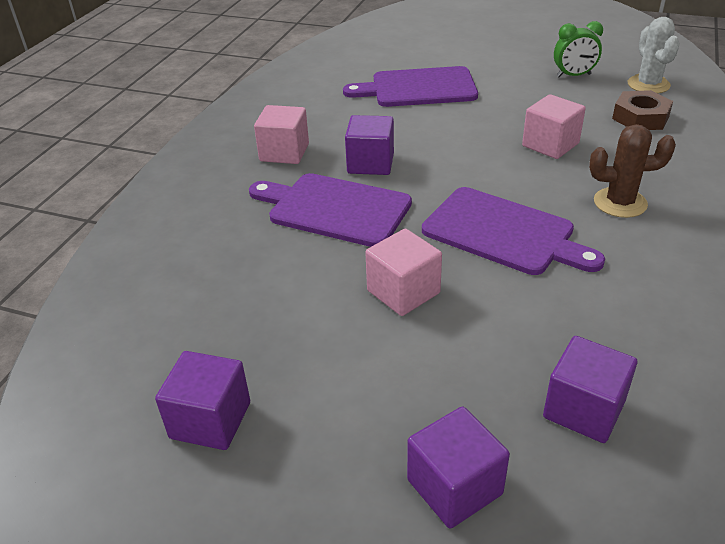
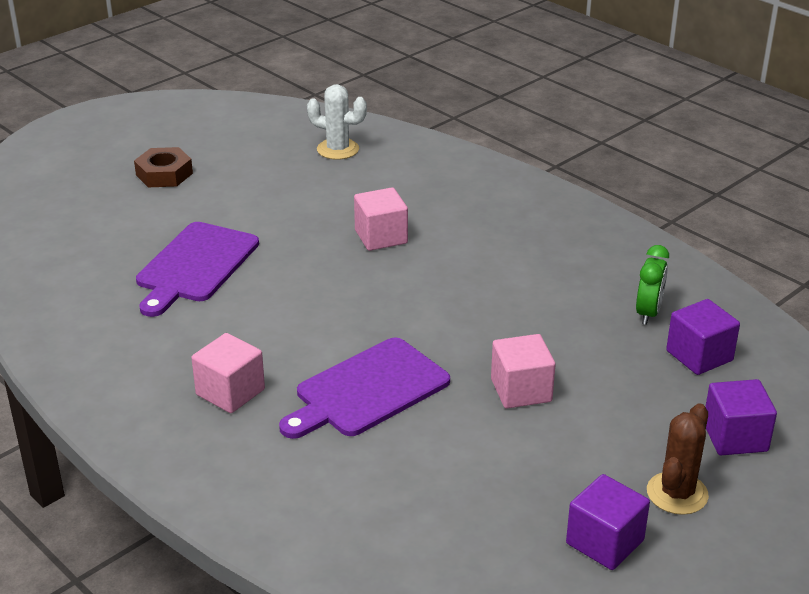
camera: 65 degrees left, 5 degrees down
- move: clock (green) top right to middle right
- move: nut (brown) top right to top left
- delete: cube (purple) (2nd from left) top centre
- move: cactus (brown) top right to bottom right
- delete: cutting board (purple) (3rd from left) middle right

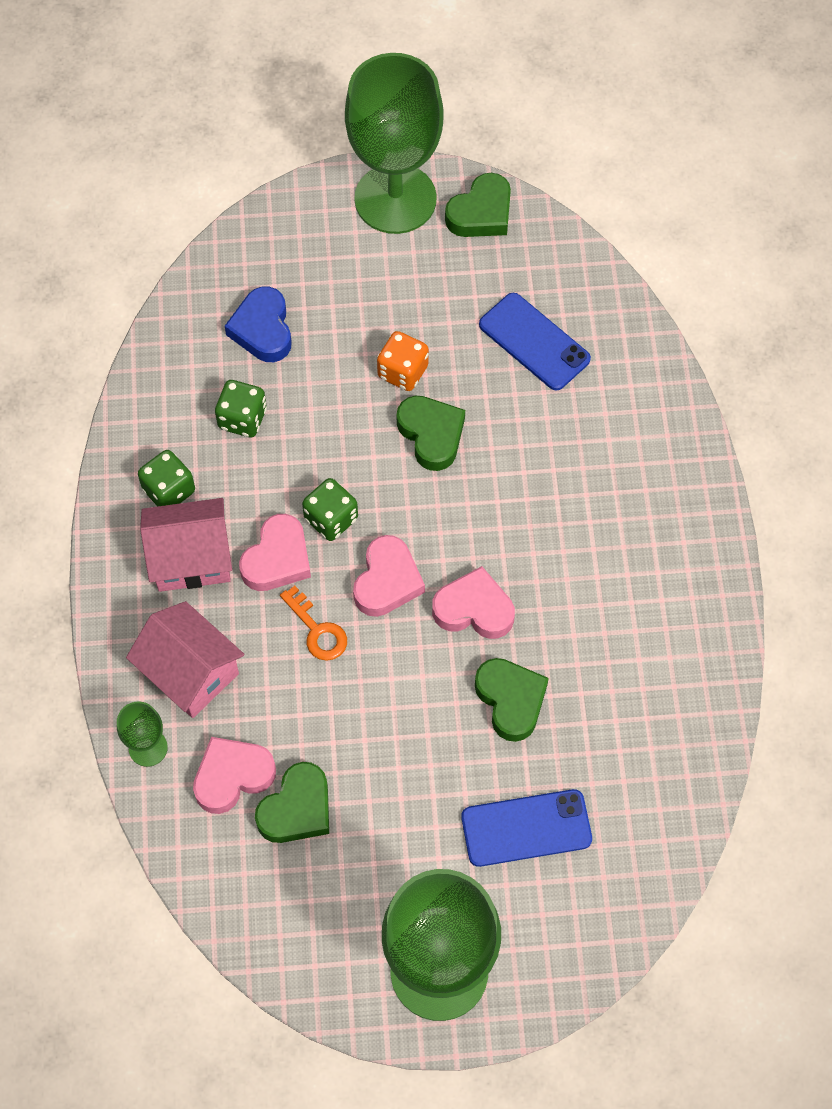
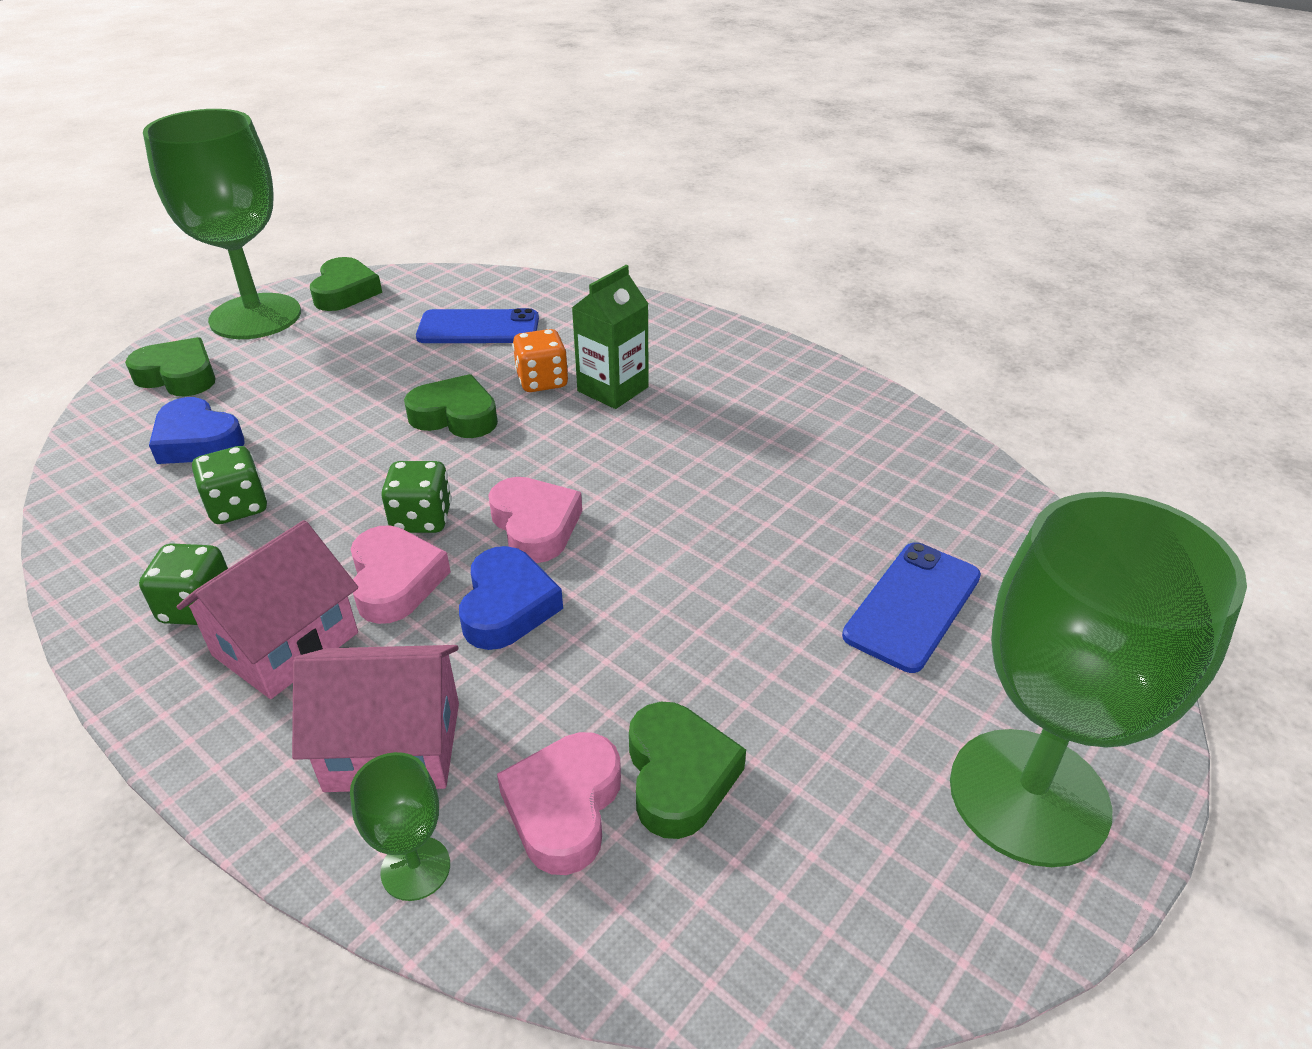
camera: 45 degrees left, 25 degrees down
- move: dice (orange) top centre to centre
- delete: heart (pink) (4th from left) centre
- replace: key (orange) centre to heart (blue) (2nd from left) centre
- move: heart (green) (4th from left in the first image) centre to heart (green) (1st from left) middle left
- insert: carton (green) top centre

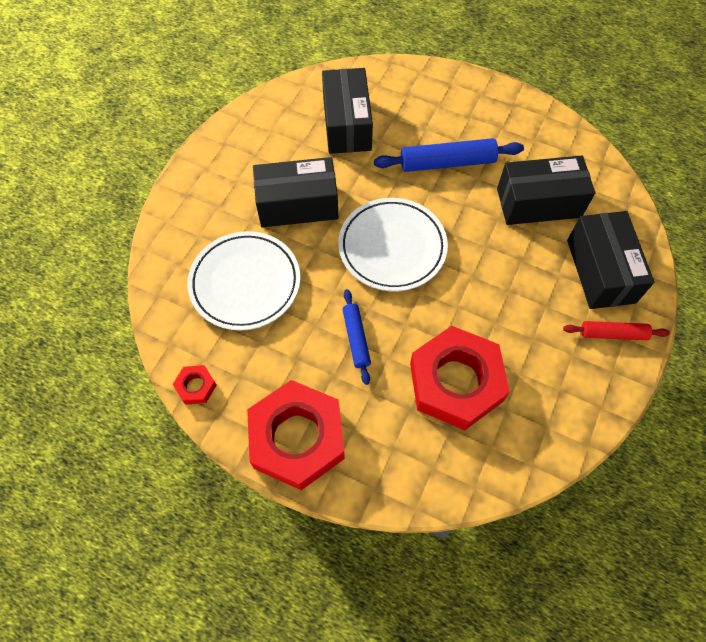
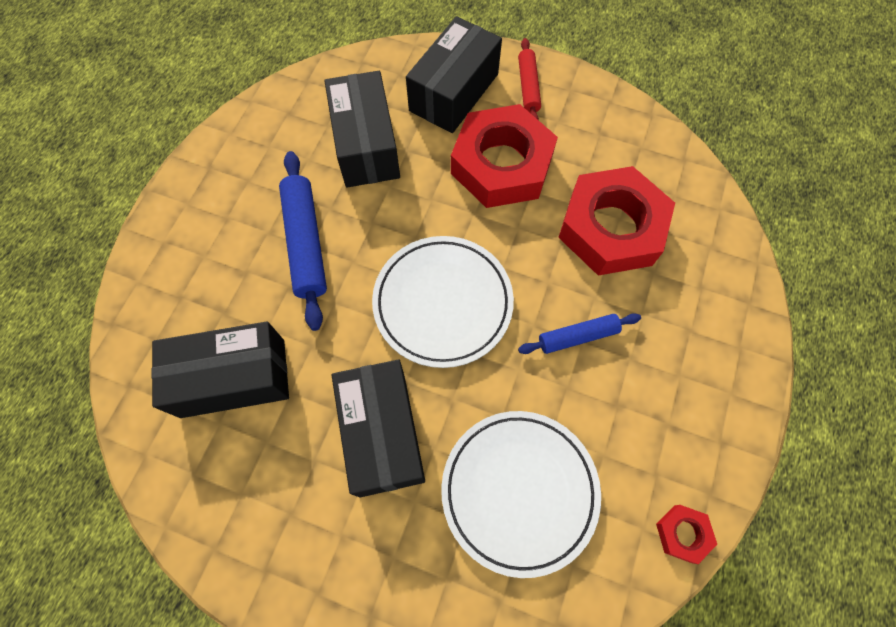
camera: 95 degrees left, 5 degrees up
- rotate: box (black) (4th from left) middle right = top centre 45 degrees counterclockwise
- move: nut (red) (2nd from left in the first image) bottom centre to nut (red) (1st from left) top centre

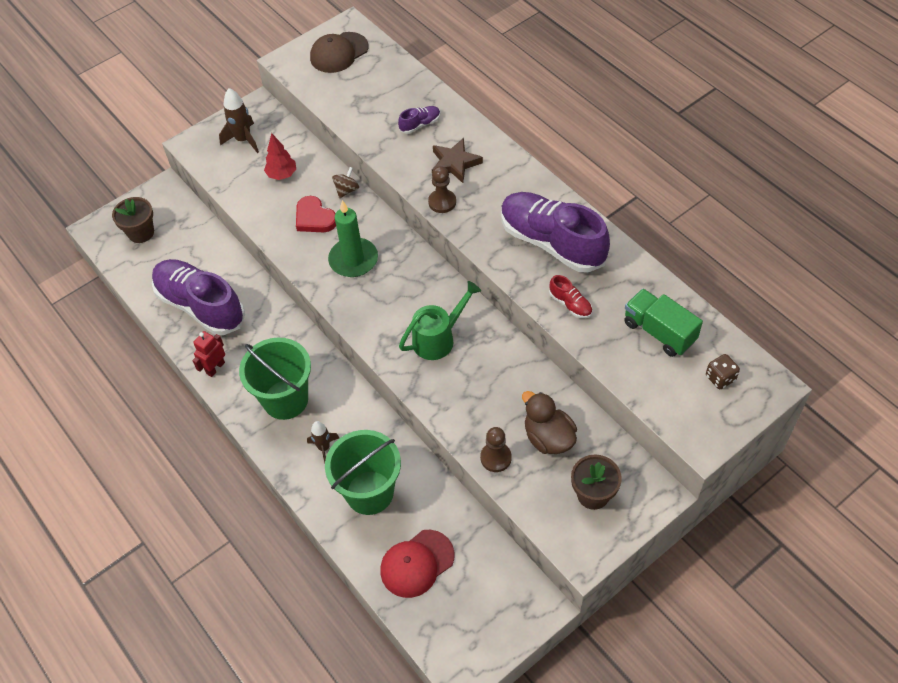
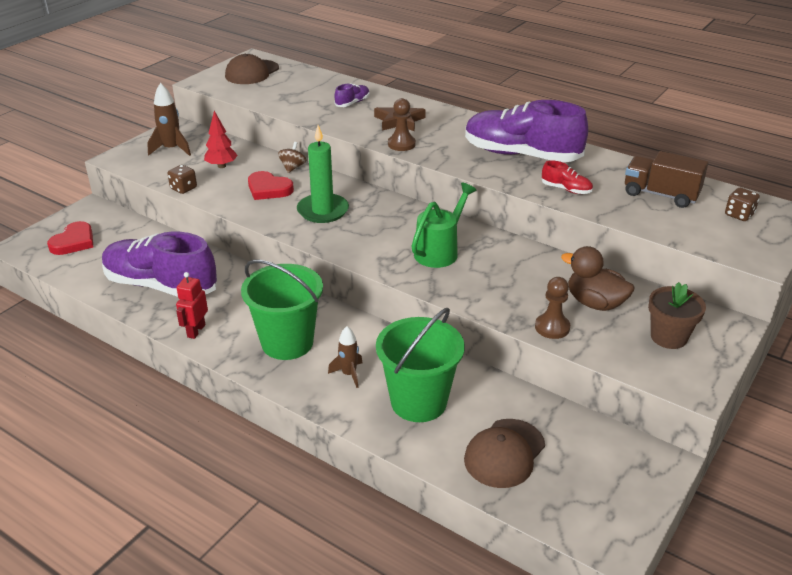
camera: 20 degrees left, 20 degrees down
- replace: flower pot (brown) (1st from left) top left to heart (red) (1st from left) middle left
- recolor: truck (green) middle right to truck (brown) top right
- recolor: cap (red) bottom centre to cap (brown) (2nd from left) bottom centre
- insert: dice (brown) (1st from left) top left

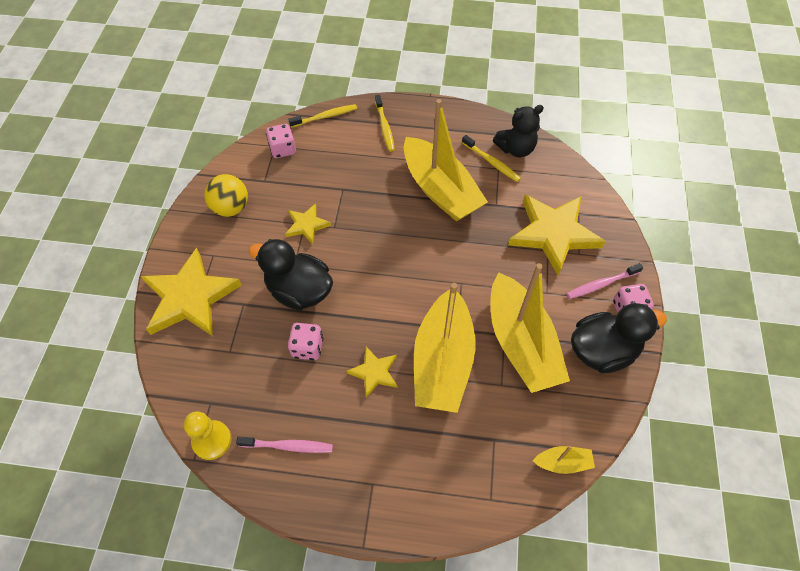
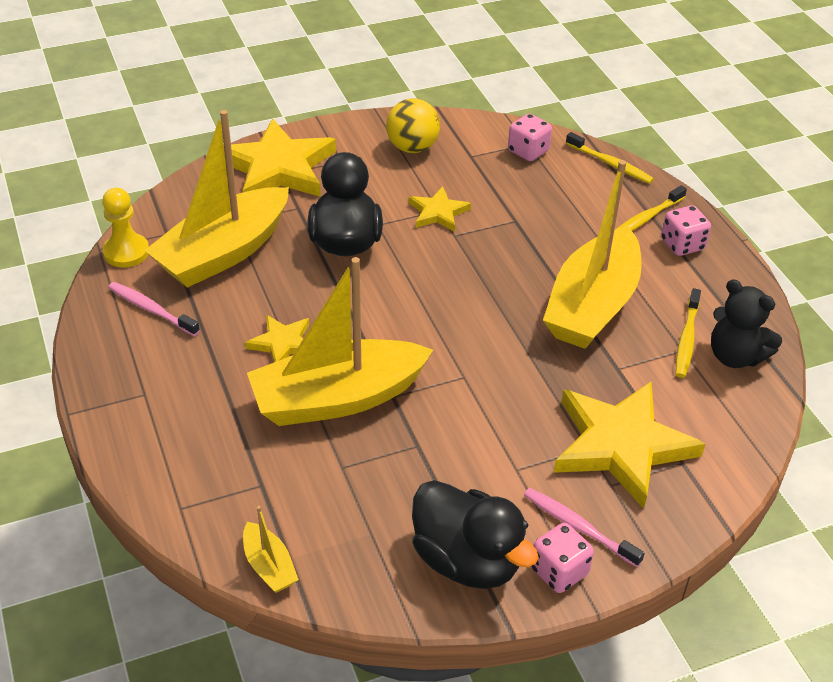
camera: 60 degrees right, 15 degrees down
- move: boat (yellow) (3rd from left in the first image) centre to boat (yellow) (1st from left) top left
- move: dice (pink) (2nd from left in the first image) centre to dice (pink) (3rd from left) middle right
- rotate: toothbrush (pink) (1st from left) bottom centre = middle left 150 degrees clockwise

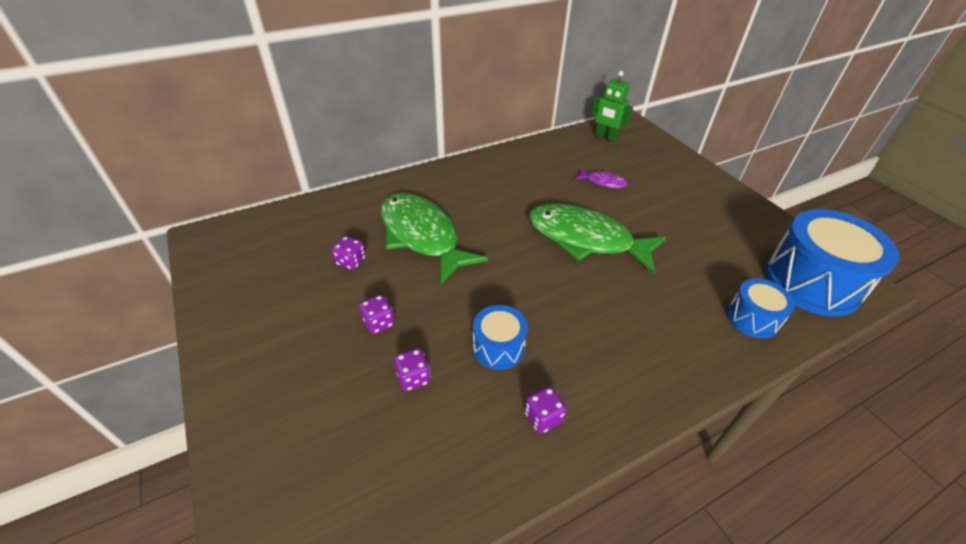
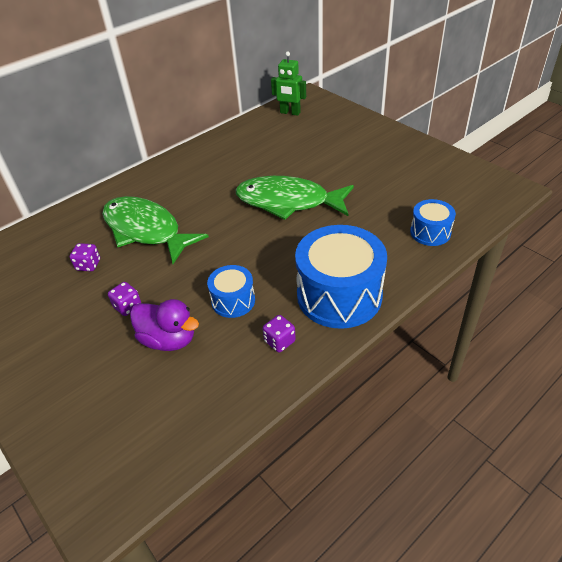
camera: 10 degrees left, 0 degrees up
- delete: fish (purple) top centre
- move: drum (blue) (3rd from left in the first image) middle right to drum (blue) (2nd from left) centre
- replace: dice (purple) (3rd from left) bottom centre to duck (purple) middle left

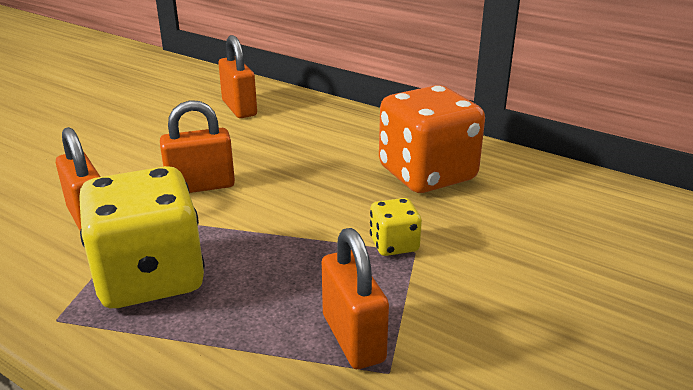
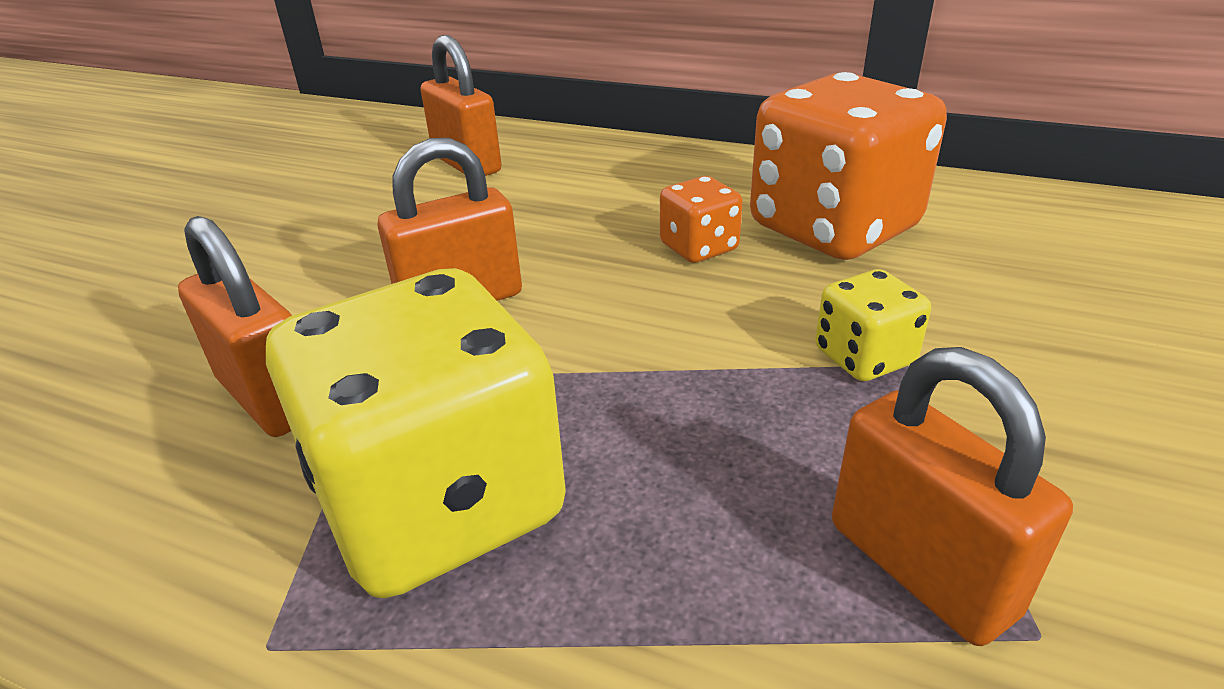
camera: 10 degrees left, 5 degrees up
- insert: dice (orange) (1st from left) top centre

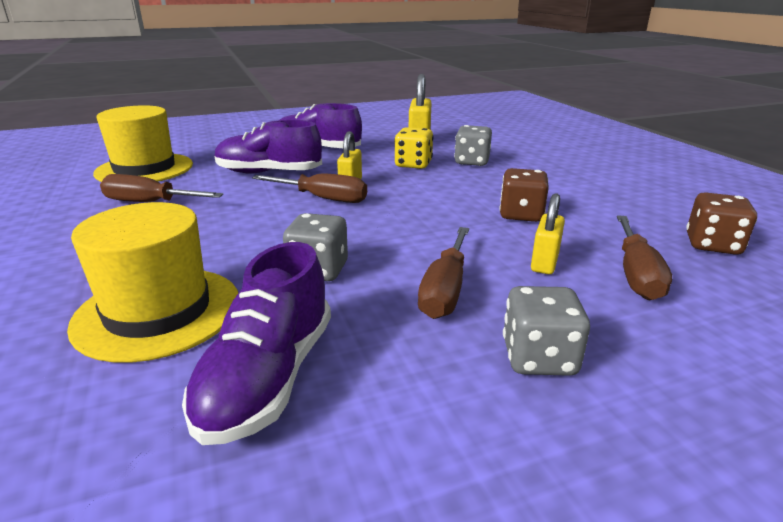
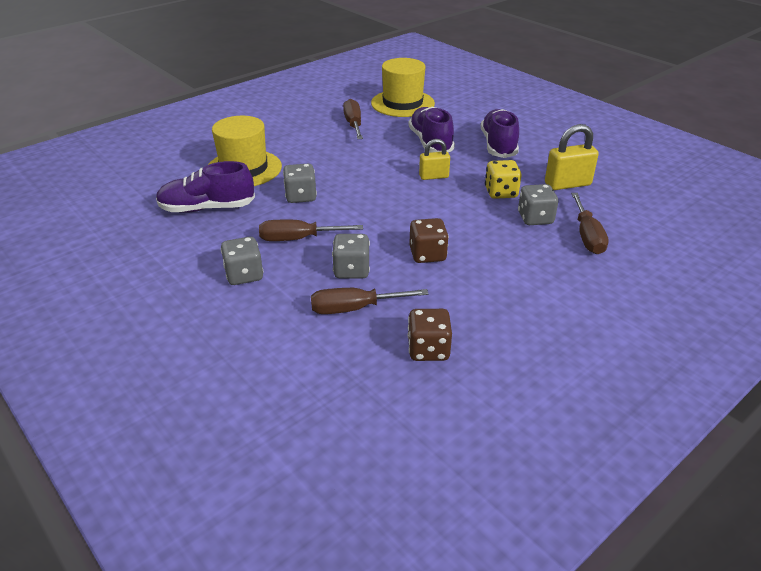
camera: 70 degrees right, 10 degrees up
- move: screwdriver (brown) (2nd from left in the first image) centre to screwdriver (brown) (4th from left) middle right
- replace: padlock (yellow) (3rd from left) middle right to dice (grey) (3rd from left) centre

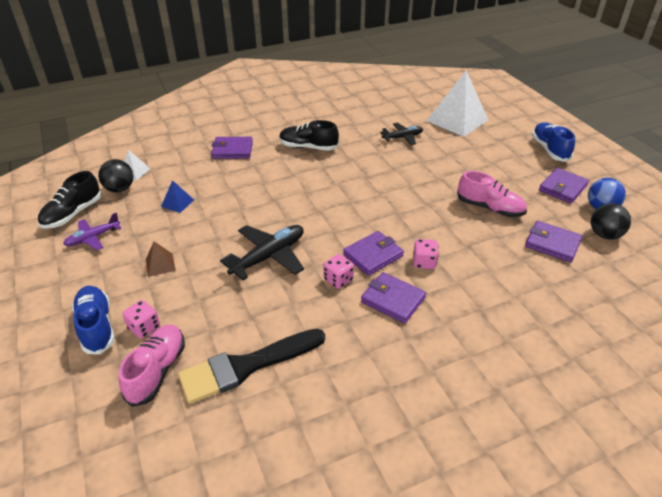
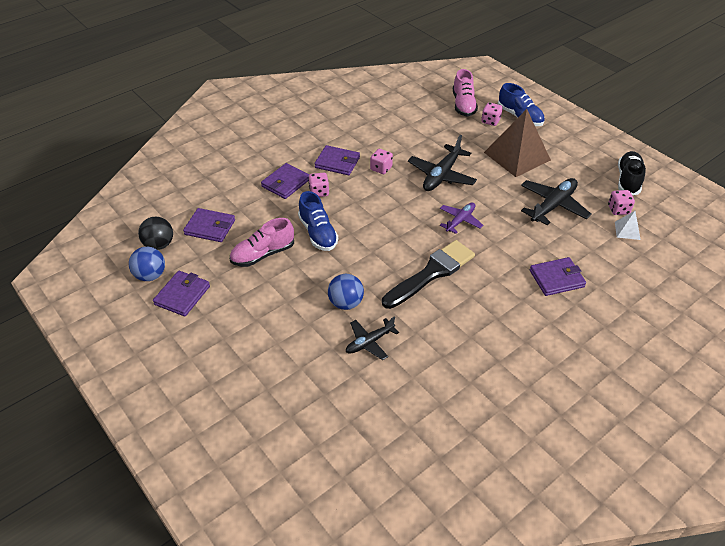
camera: 165 degrees right, 5 degrees up
- delete: pyramid (white) (2nd from left) top right
- delete: shoe (black) (2nd from left) top centre
- move: shoe (blue) (2nd from left in the first image) top right to shoe (blue) (1st from left) centre
- replace: ball (black) (1st from left) middle left to dice (pink) (4th from left) middle right
- rotate: shoe (pink) (2nd from left in the first image) middle right = centre 45 degrees counterclockwise
- replace: pyramid (blue) middle left to plane (black) (3rd from left) middle right
- move: plane (purple) middle left to centre
- move: wallet (purple) (2nd from left in the first image) centre to wallet (purple) (3rd from left) top centre
- resize: pyramid (brown) middle left = top right x2.29
- move: brush (black) bottom centre to centre
- insert: ball (blue) (2nd from left) centre

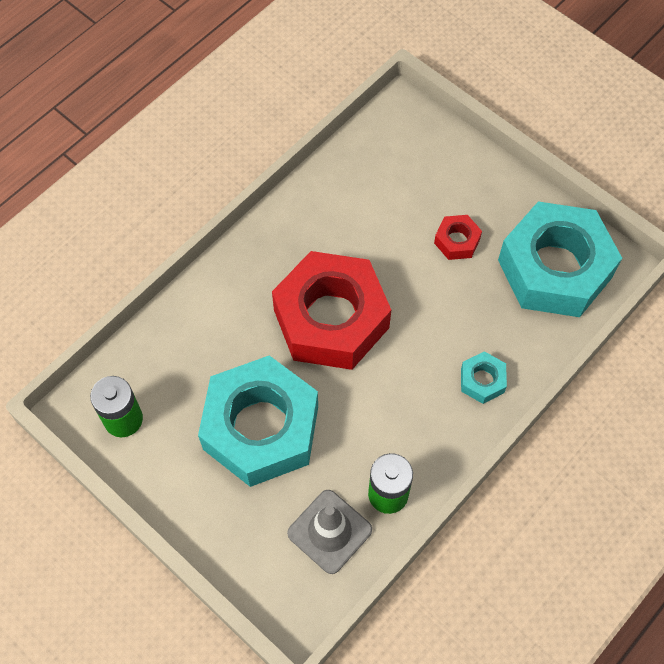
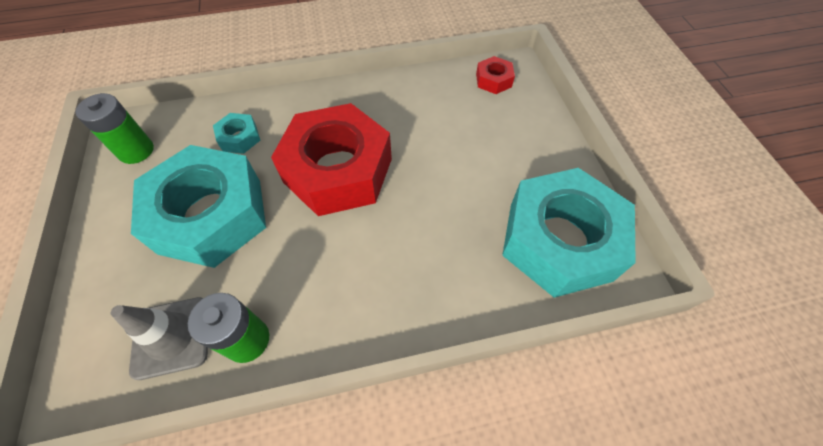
camera: 35 degrees right, 5 degrees down
- move: nut (red) (2nd from left) middle right to top centre
- move: nut (turquoise) (2nd from left) middle right to top left

